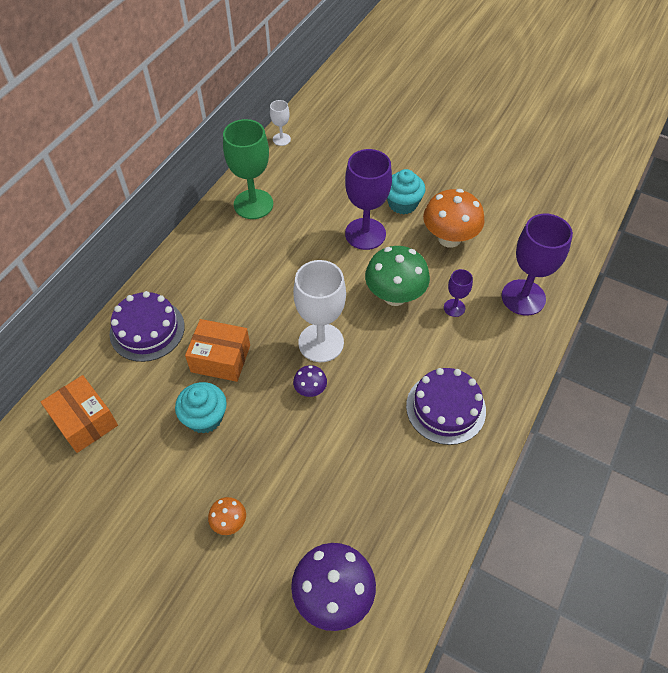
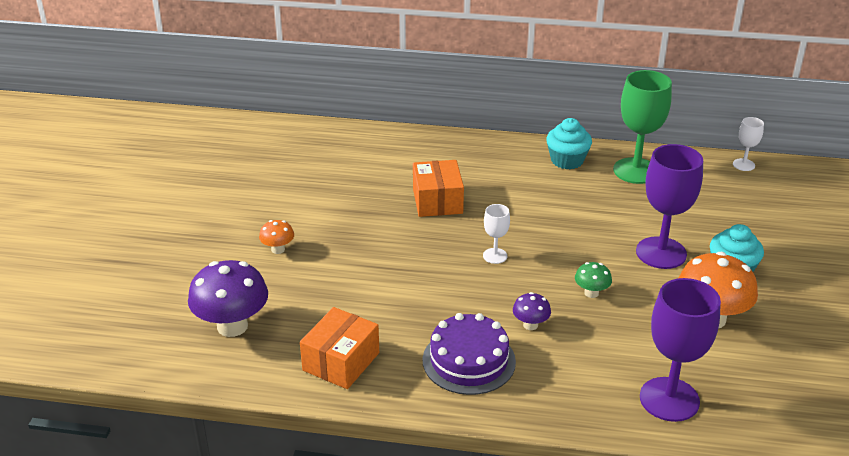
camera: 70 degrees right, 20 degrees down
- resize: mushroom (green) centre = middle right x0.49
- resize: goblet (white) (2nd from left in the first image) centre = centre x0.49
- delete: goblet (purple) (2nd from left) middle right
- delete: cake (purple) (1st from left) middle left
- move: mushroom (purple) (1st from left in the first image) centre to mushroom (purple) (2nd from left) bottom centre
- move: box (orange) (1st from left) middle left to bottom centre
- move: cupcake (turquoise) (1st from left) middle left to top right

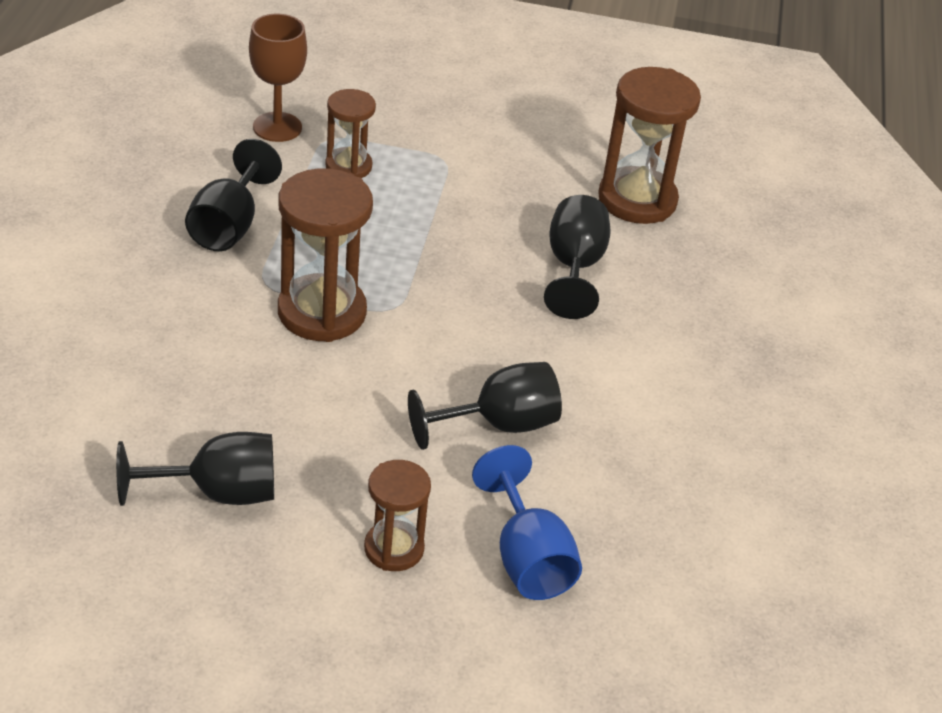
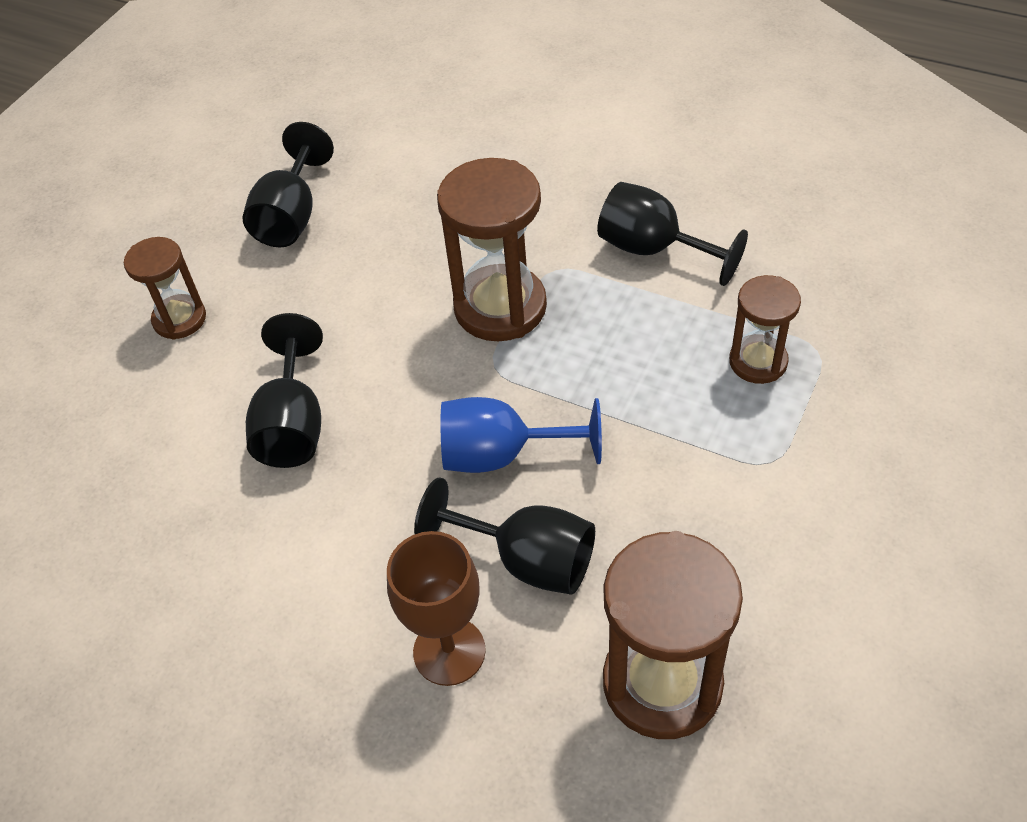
camera: 115 degrees right, 10 degrees up
- move: goblet (brown) top left to bottom centre
- move: goblet (blue) bottom centre to centre

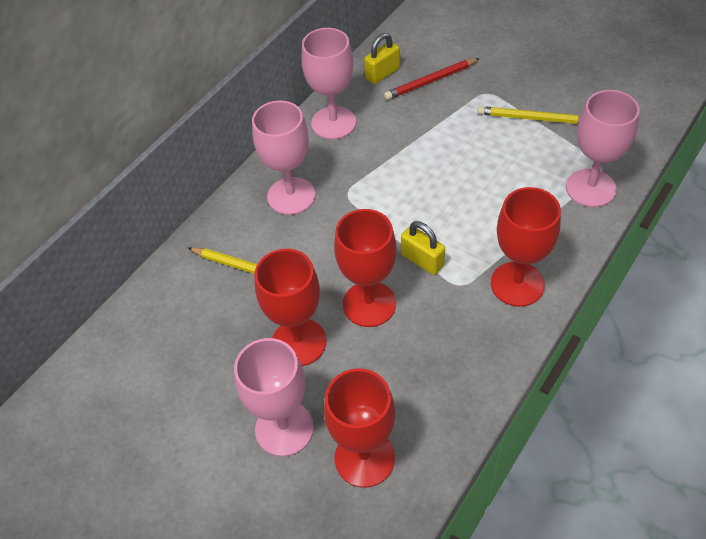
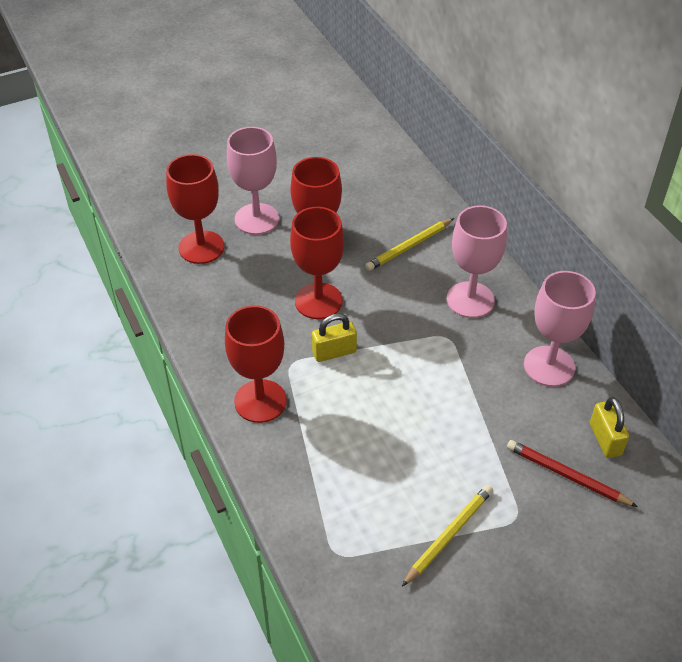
camera: 115 degrees right, 5 degrees down
- rotate: pencil (red) top centre = bottom right 60 degrees counterclockwise
- delete: goblet (pink) (4th from left) top right

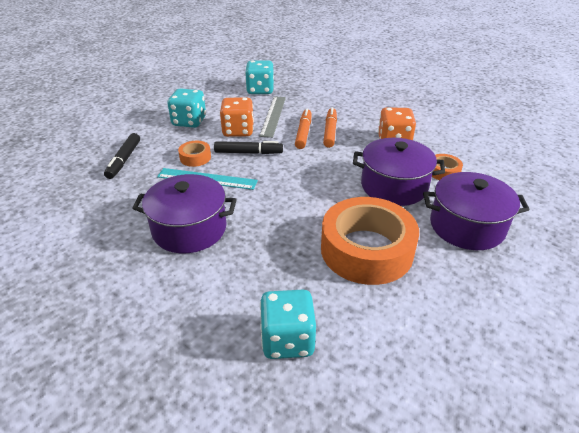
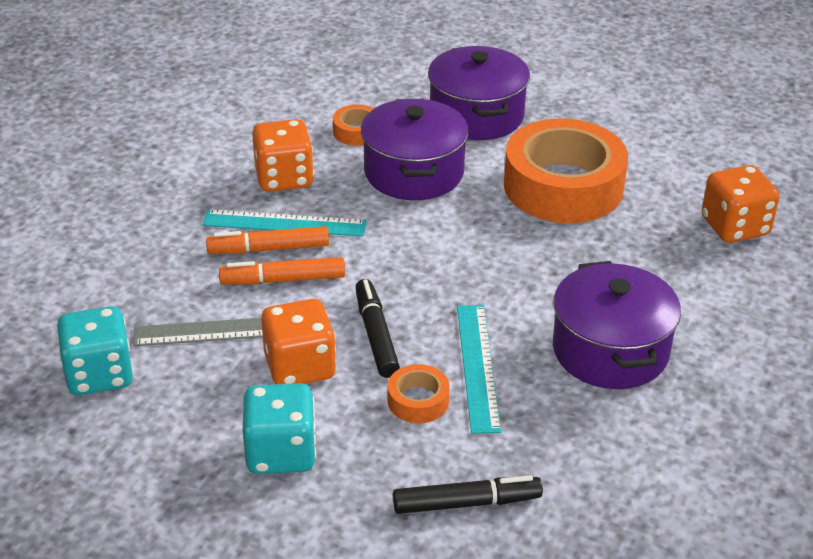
camera: 105 degrees left, 0 degrees up
- recolor: dice (turquoise) (3rd from left) bottom centre to dice (orange) (3rd from left) middle right
- insert: ruler (turquoise) (1st from left) centre

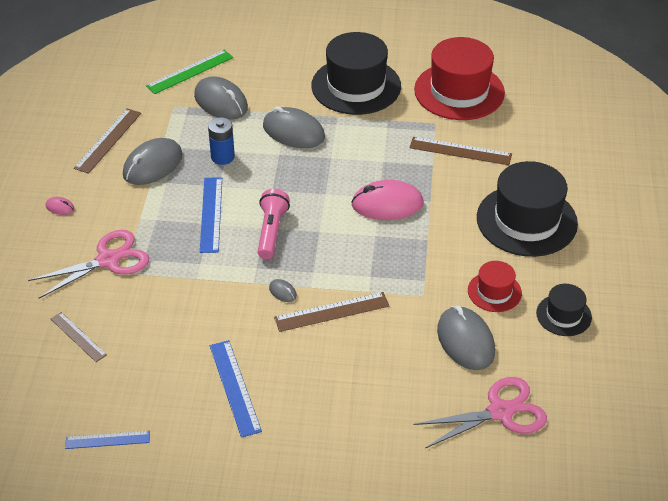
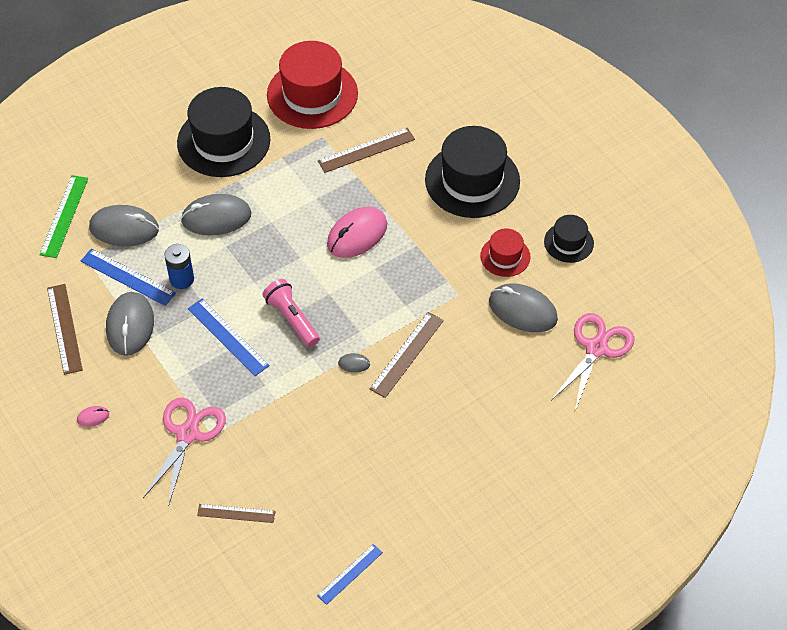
camera: 40 degrees left, 10 degrees up
- move: ruler (blue) (3rd from left in the first image) bottom centre to ruler (blue) (1st from left) middle left

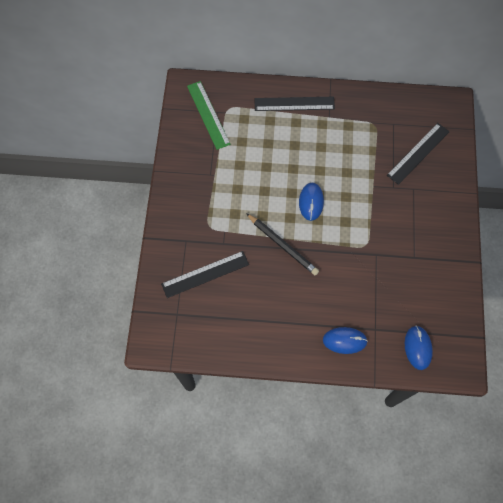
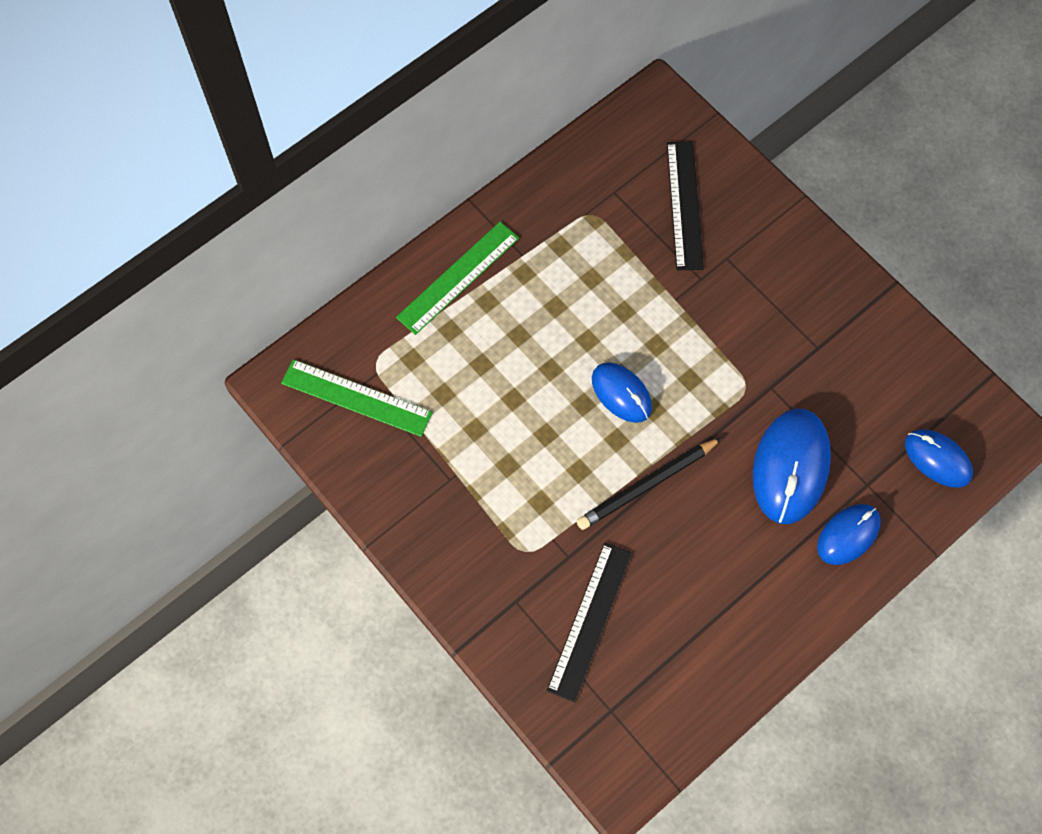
camera: 45 degrees left, 0 degrees up
- recolor: ruler (black) (2nd from left) top centre to ruler (green) (2nd from left) centre
- rotate: pencil (black) centre = centre 150 degrees clockwise
- insert: mouse (blue) (2nd from left) middle right

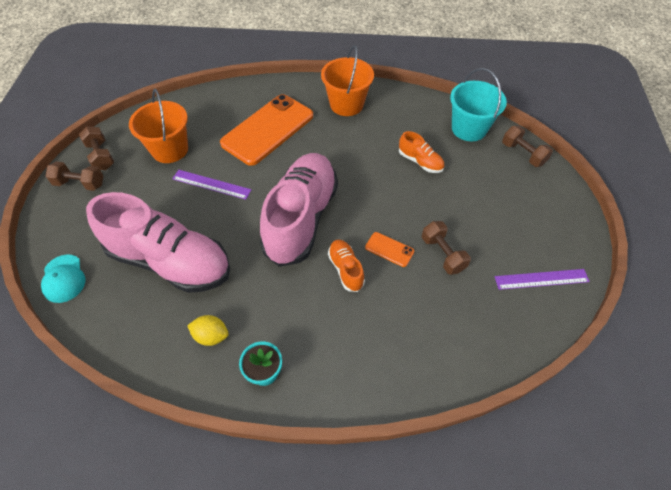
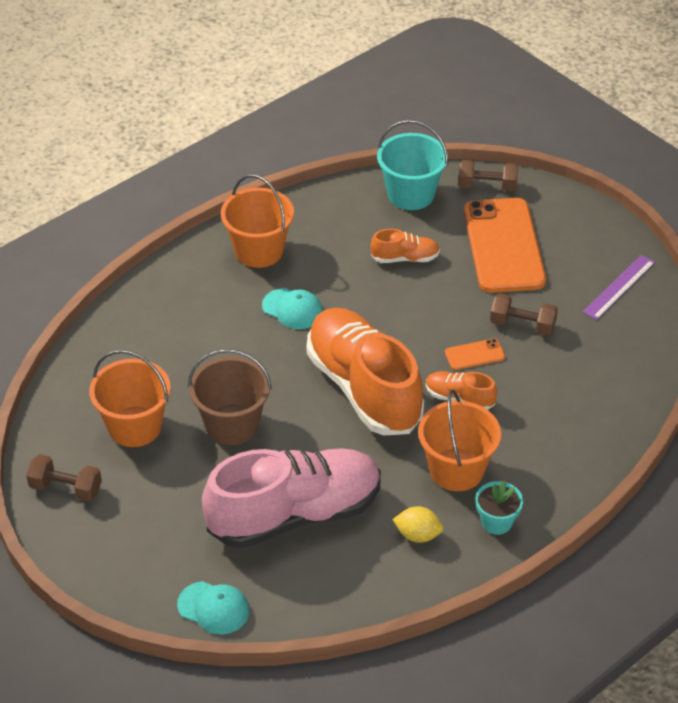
camera: 45 degrees left, 10 degrees down
- move: phone (orange) (1st from left in the first image) top centre to phone (orange) (2nd from left) middle right
- recolor: shoe (pink) (2nd from left) centre to shoe (orange) (1st from left) centre
- delete: dumbbell (brown) (1st from left) middle left
- replace: ruler (purple) (1st from left) middle left to bucket (brown) centre
- rotate: lemon (yellow) bottom left = bottom centre 45 degrees clockwise
- insert: cap (turquoise) (2nd from left) centre
- insert: bucket (orange) (3rd from left) middle right

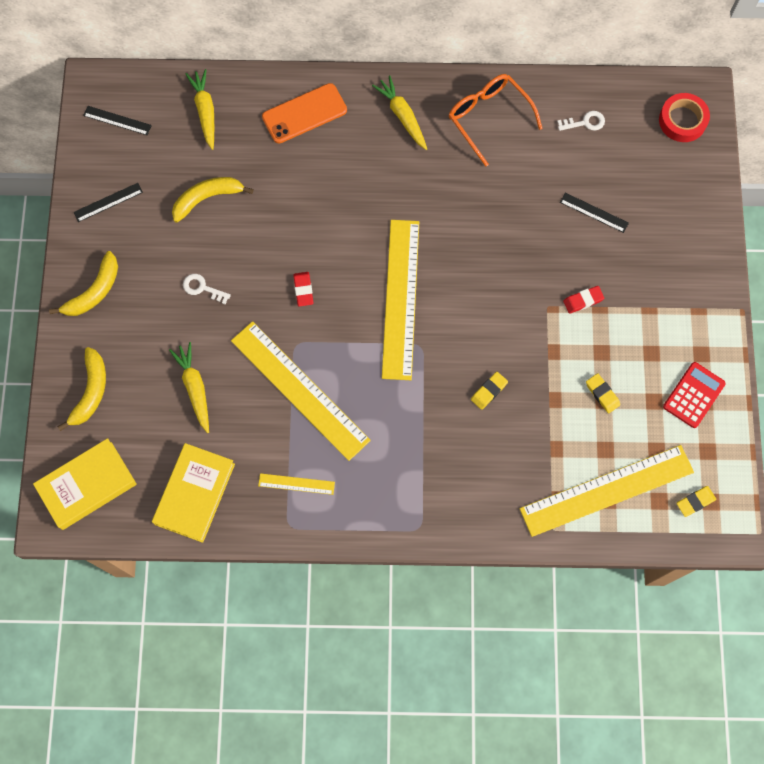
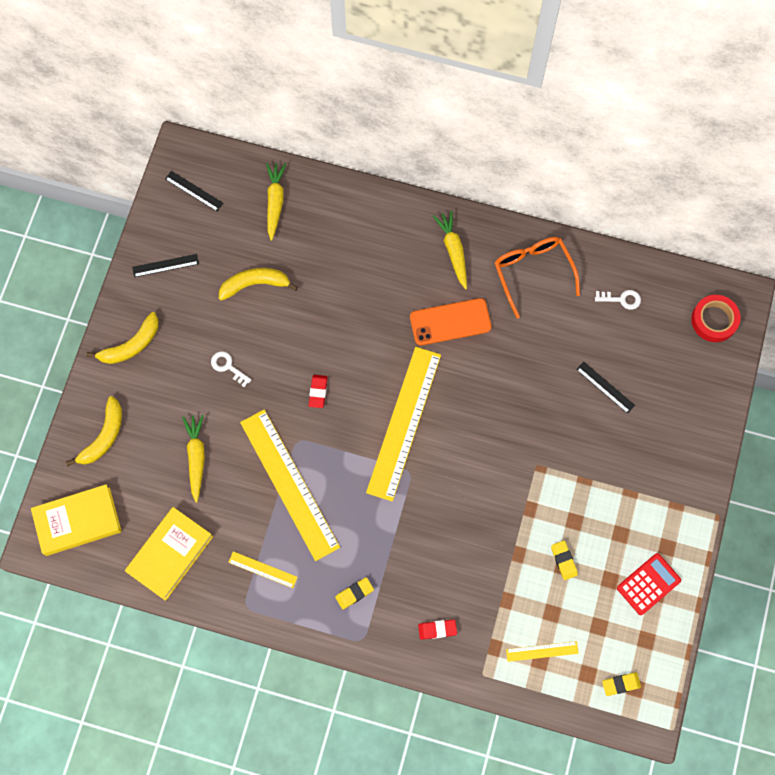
camera: 15 degrees right, 0 degrees up
- move: phone (orange) top centre to centre
- move: eraser (red) (2nd from left) middle right to bottom centre
- move: eraser (yellow) (1st from left) centre to bottom centre
- resize: ruler (yellow) (4th from left) middle right = bottom right x0.43

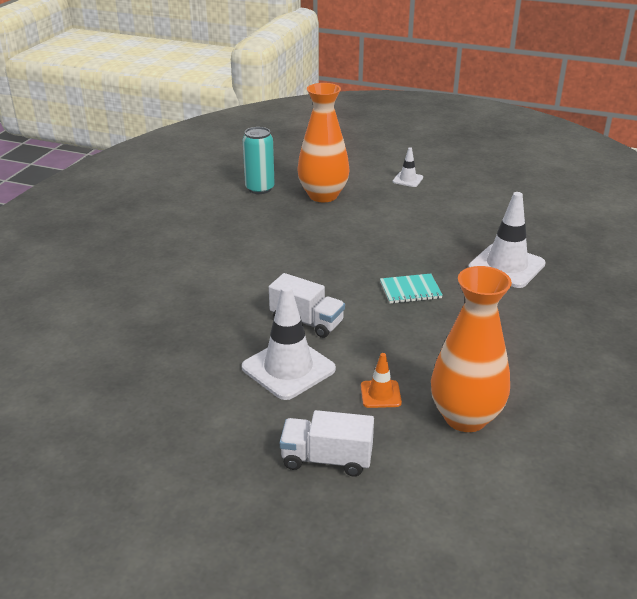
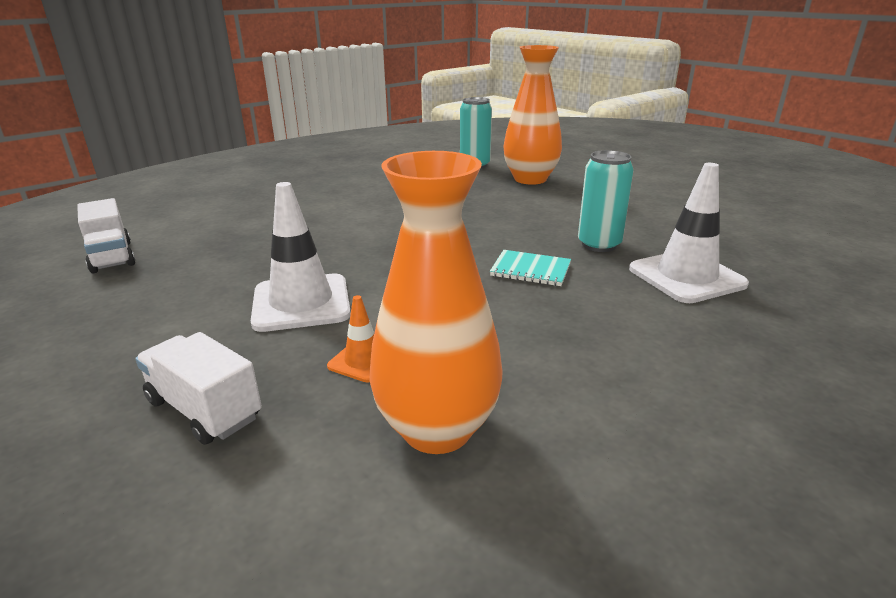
camera: 30 degrees right, 5 degrees down
- delete: traffic cone (white) (2nd from left) top centre
- move: truck (white) (1st from left) centre to middle left
- insert: can (turquoise) (2nd from left) middle right

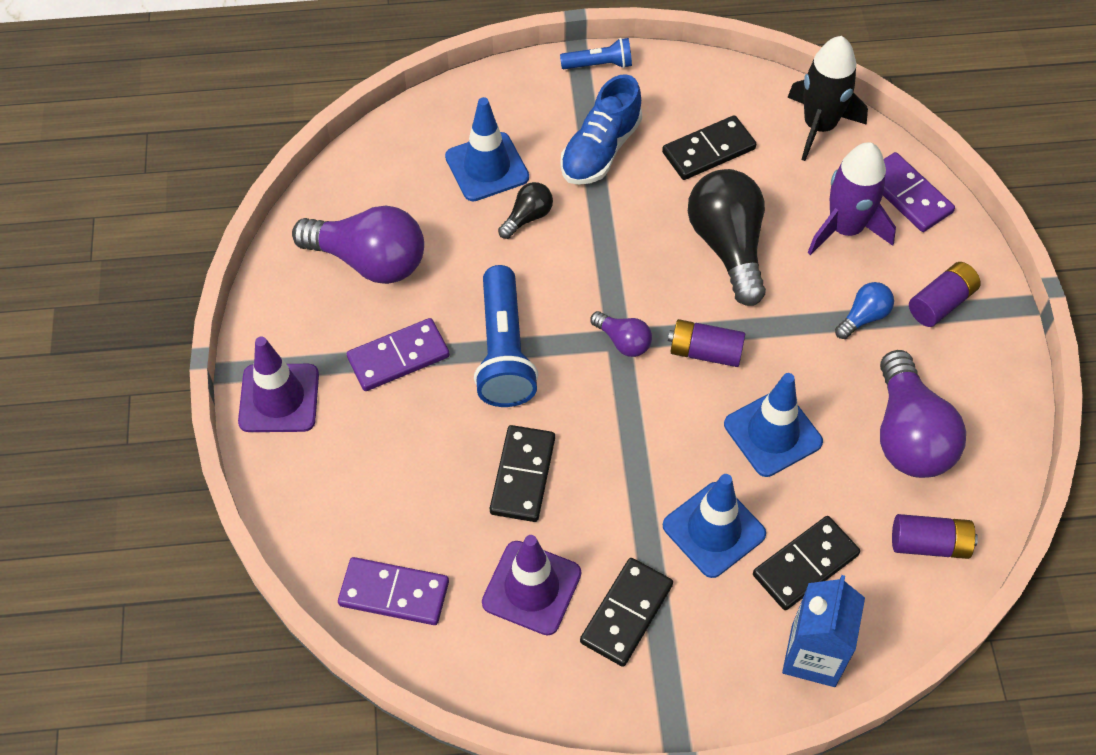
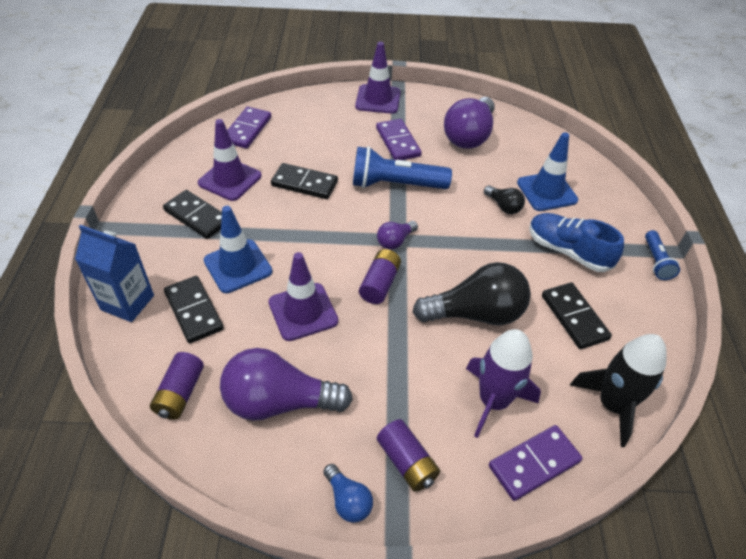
camera: 95 degrees right, 10 degrees down
- move: light bulb (blue) middle right to bottom centre
- recolor: traffic cone (blue) (3rd from left) middle right to traffic cone (purple) (2nd from left) centre

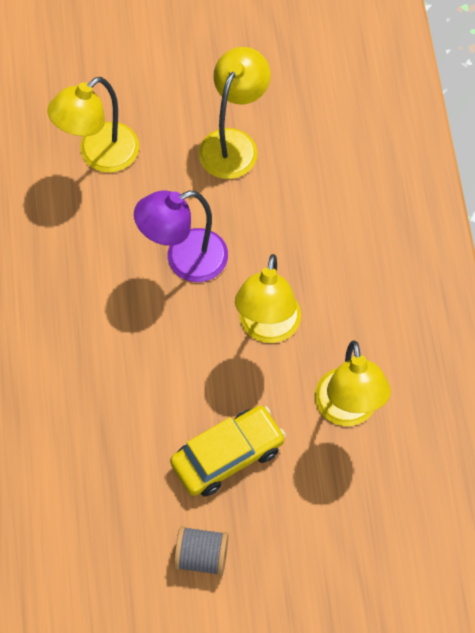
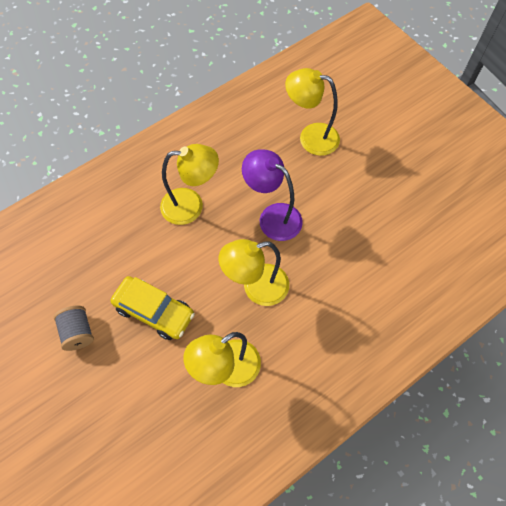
camera: 60 degrees right, 0 degrees up
- move: lamp (yellow) (2nd from left in the first image) top centre to lamp (yellow) (1st from left) centre

